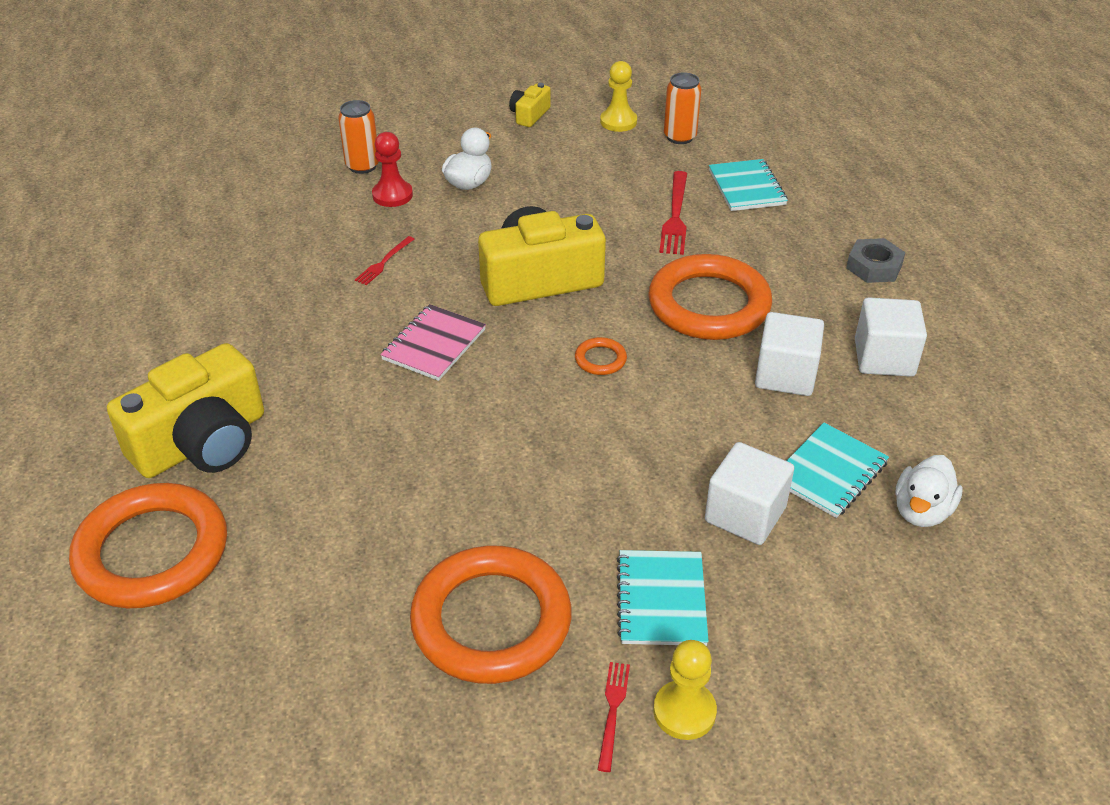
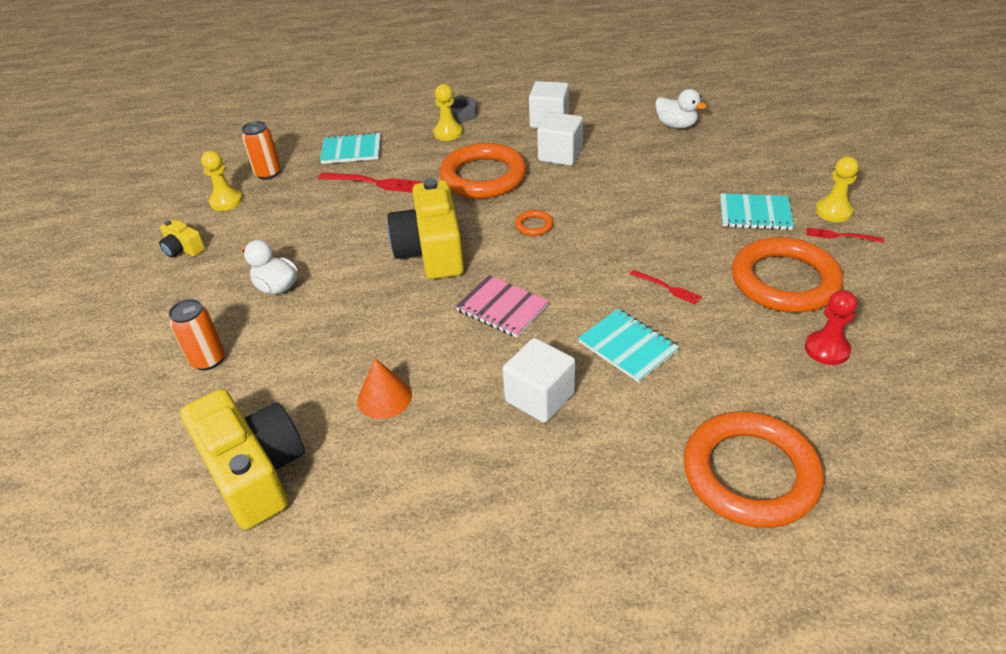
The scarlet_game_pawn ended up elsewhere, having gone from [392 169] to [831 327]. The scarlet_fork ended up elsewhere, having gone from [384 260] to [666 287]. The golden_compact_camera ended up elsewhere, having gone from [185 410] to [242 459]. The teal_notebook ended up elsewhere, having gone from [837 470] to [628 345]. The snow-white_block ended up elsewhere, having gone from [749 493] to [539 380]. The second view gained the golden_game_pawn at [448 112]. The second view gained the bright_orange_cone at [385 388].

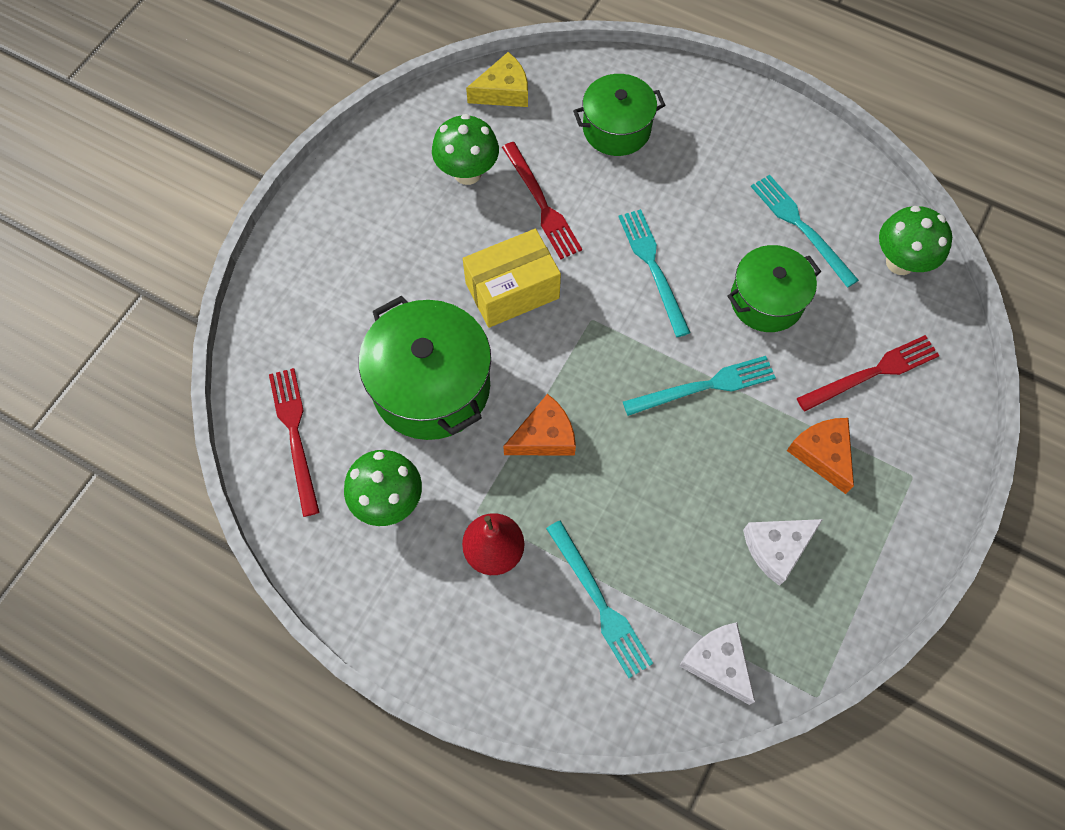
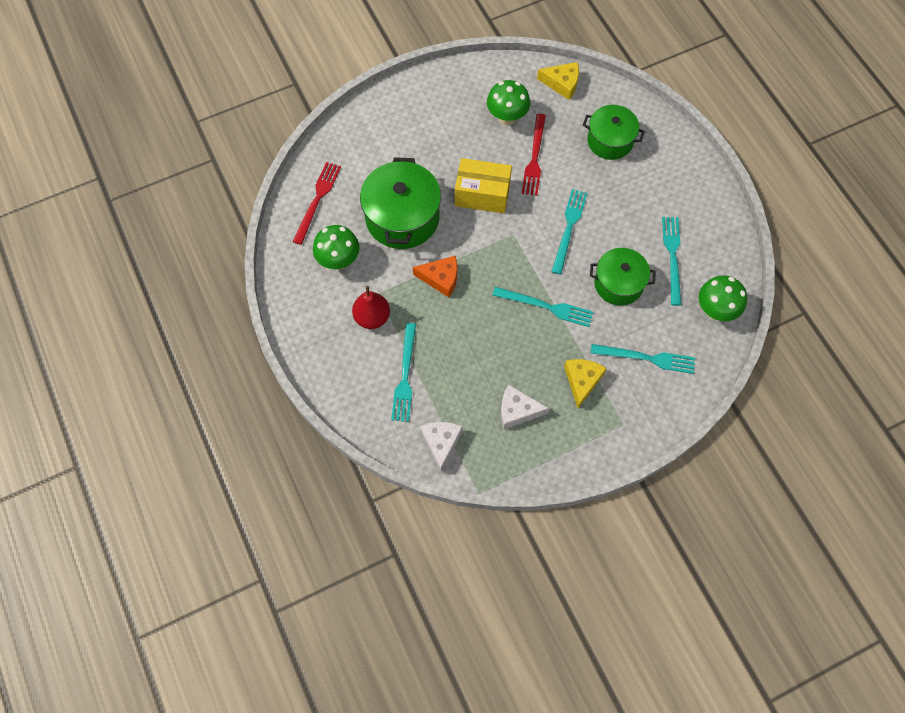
What was the scarlet_fork at [868 373] turned into the teal_fork at [643 359]. What was the bright_orange_cheese_wedge at [820 456] turned into the golden_cheese_wedge at [585 383].

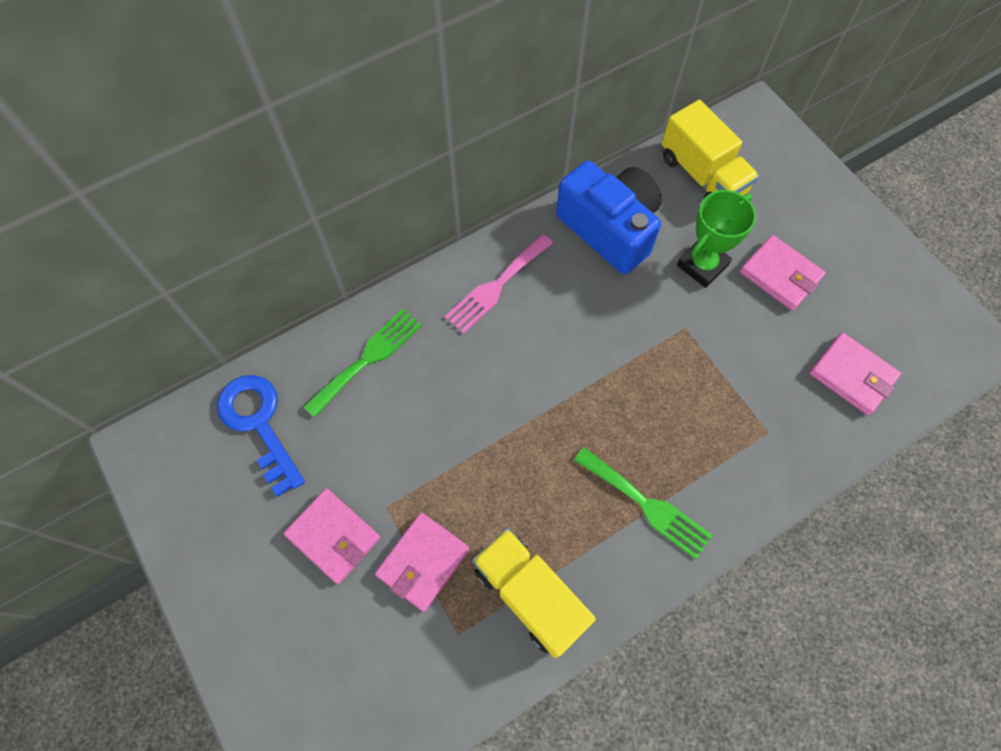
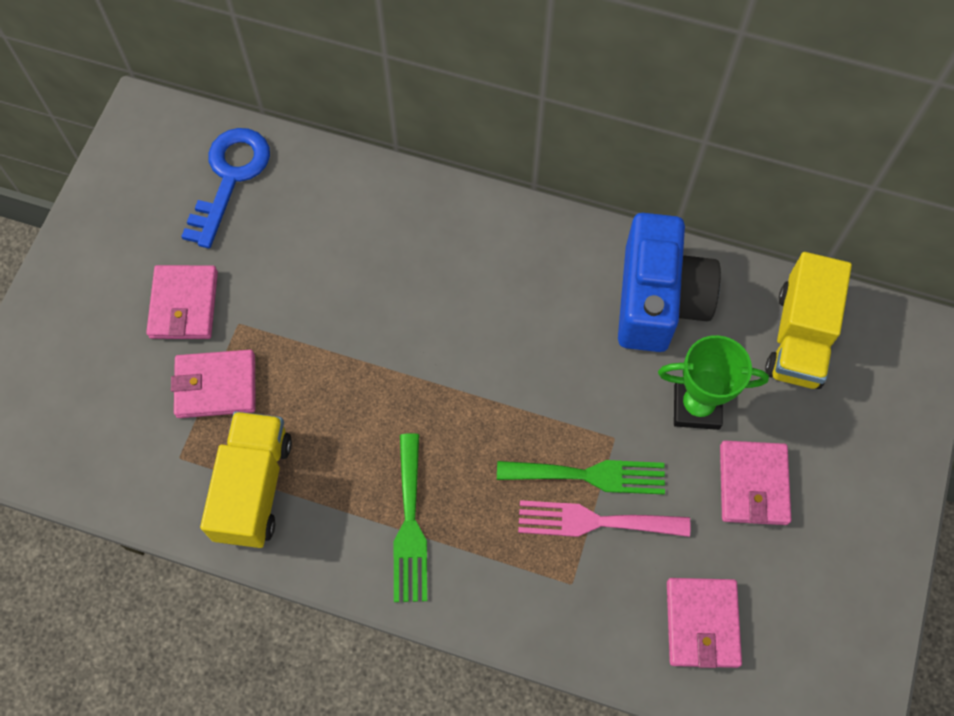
The rose-pink_fork ended up elsewhere, having gone from [499 284] to [604 518]. The green_fork ended up elsewhere, having gone from [362 363] to [581 477].

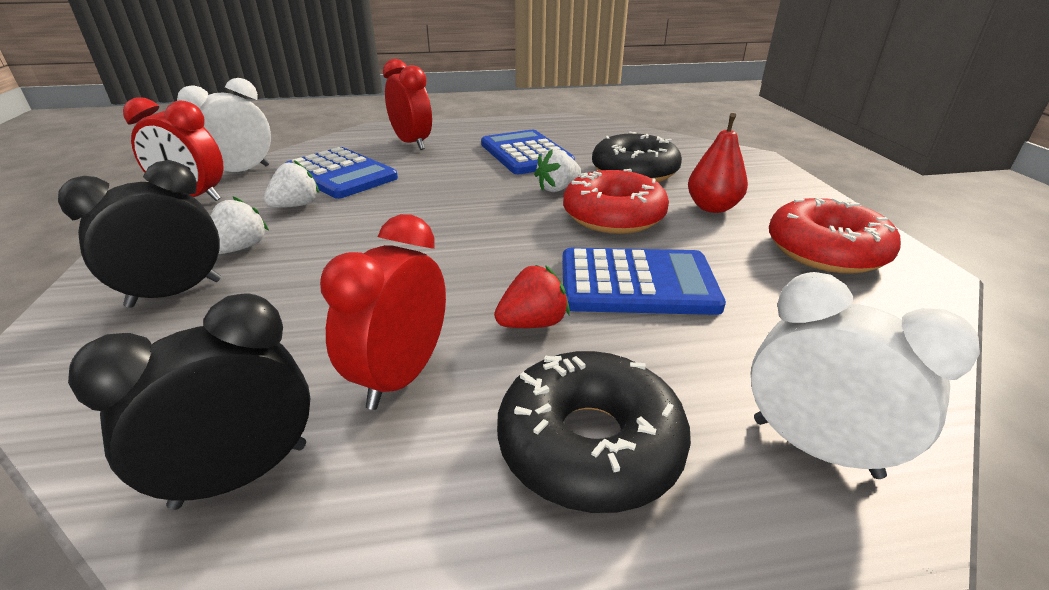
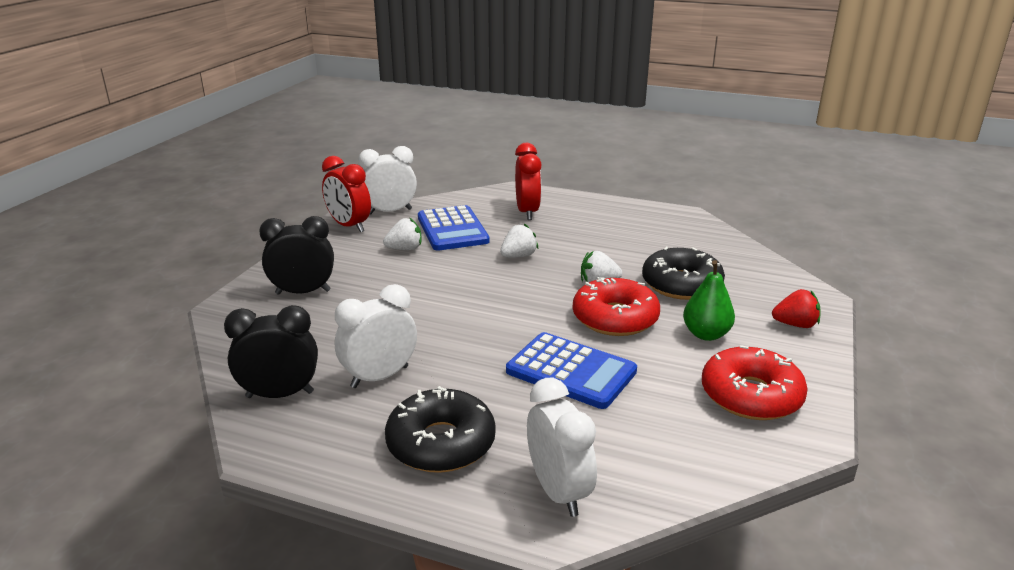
What was the scarlet_pear_fruit at [718 163] turned into the green_pear_fruit at [709 300]. The second view lost the blue_pocket_calculator at [528 152]. The snow-white_strawberry ended up elsewhere, having gone from [239 225] to [519 240]. What was the scarlet_clock at [383 312] turned into the snow-white_clock at [376 336]. The scarlet_strawberry ended up elsewhere, having gone from [532 296] to [796 308].

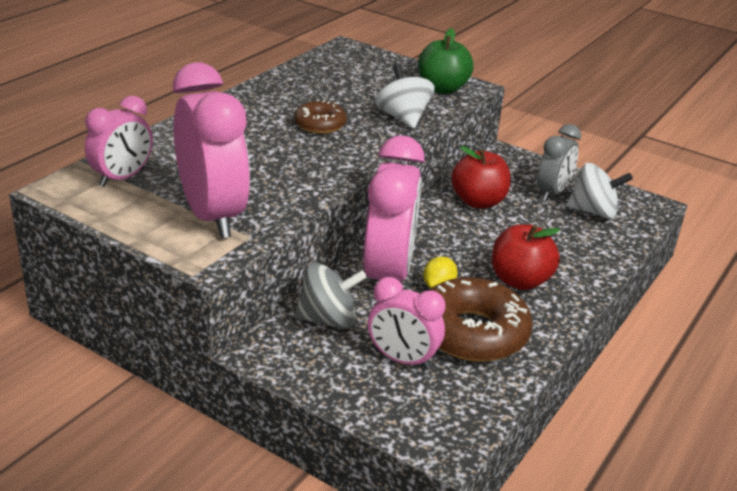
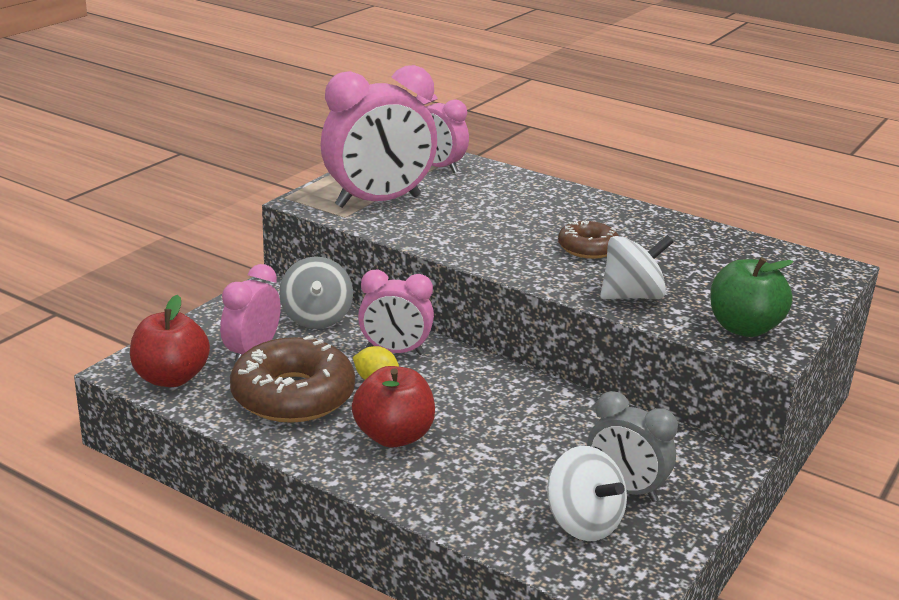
The size of the rose-pink_clock at [394 208] changed by a factor of 0.59. The scarlet_apple ended up elsewhere, having gone from [481 177] to [170 341]. The snow-white_spinning_top at [599 191] ended up facing another way, 45 degrees counterclockwise from before.

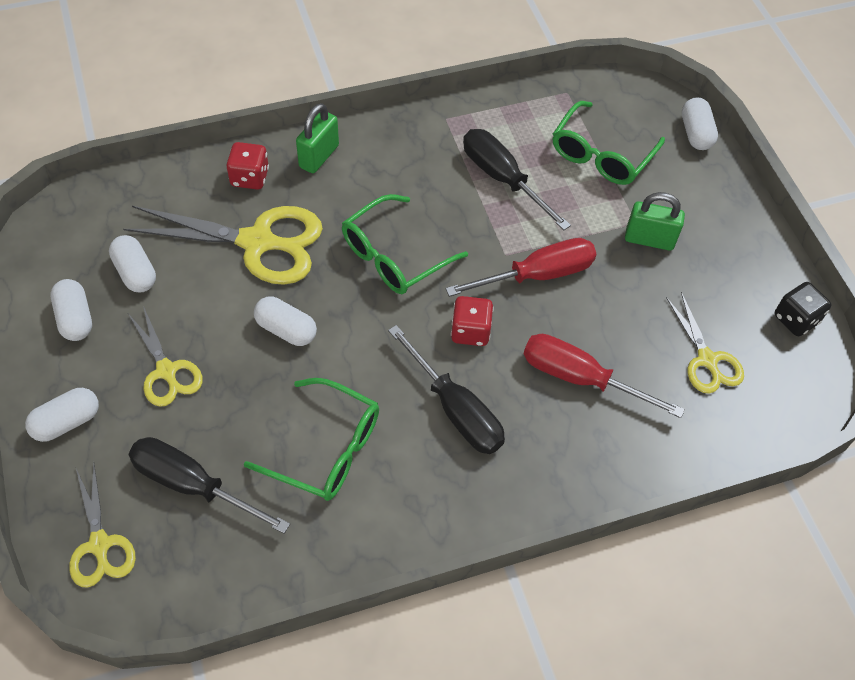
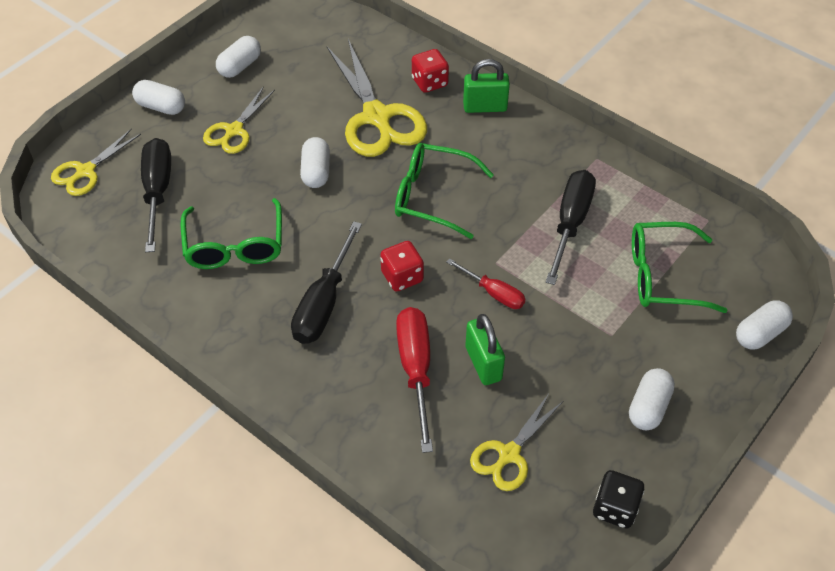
The green_padlock ended up elsewhere, having gone from [655 221] to [485 349]. The snow-white_pill_shape ended up elsewhere, having gone from [132 263] to [652 399]. The size of the scarlet_screwdriver at [521 267] changed by a factor of 0.60.

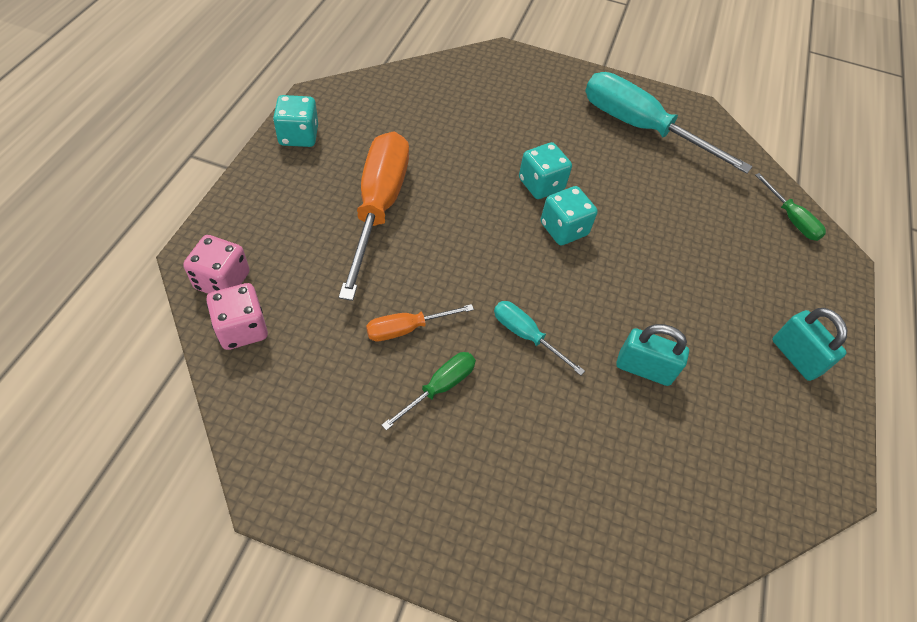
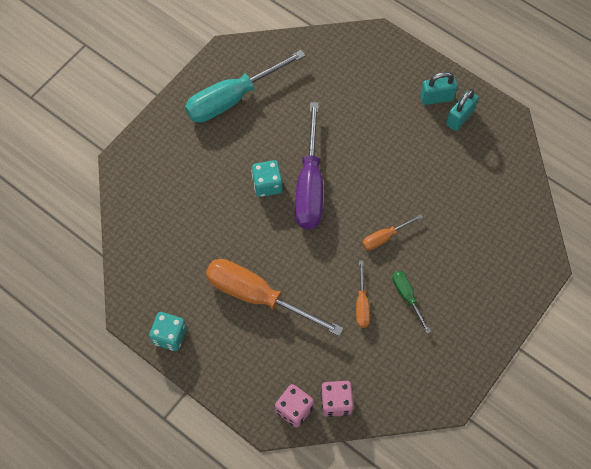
The second view lost the green_screwdriver at [790 207]. Where the teal_die stood at [569 215], the royal_purple_screwdriver came to stand at [309 165]. What was the teal_screwdriver at [539 338] turned into the bright_orange_screwdriver at [392 232]. The teal_padlock ended up elsewhere, having gone from [652 355] to [462 110].

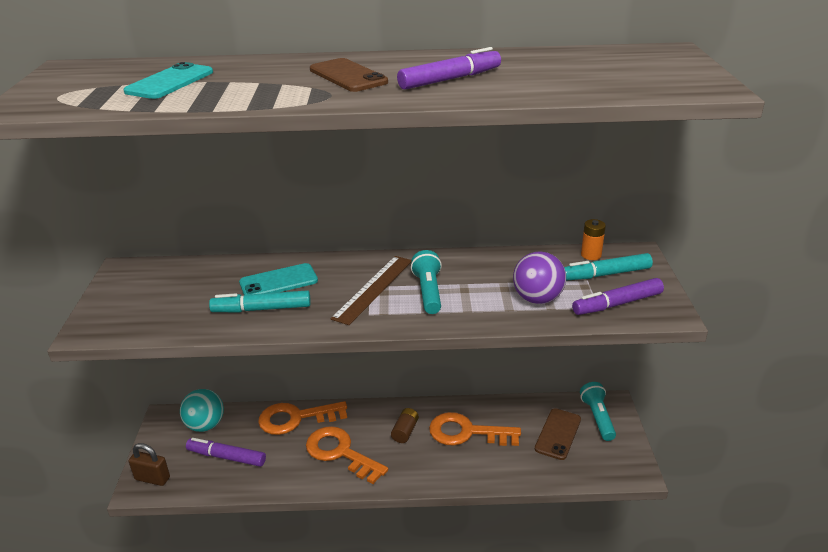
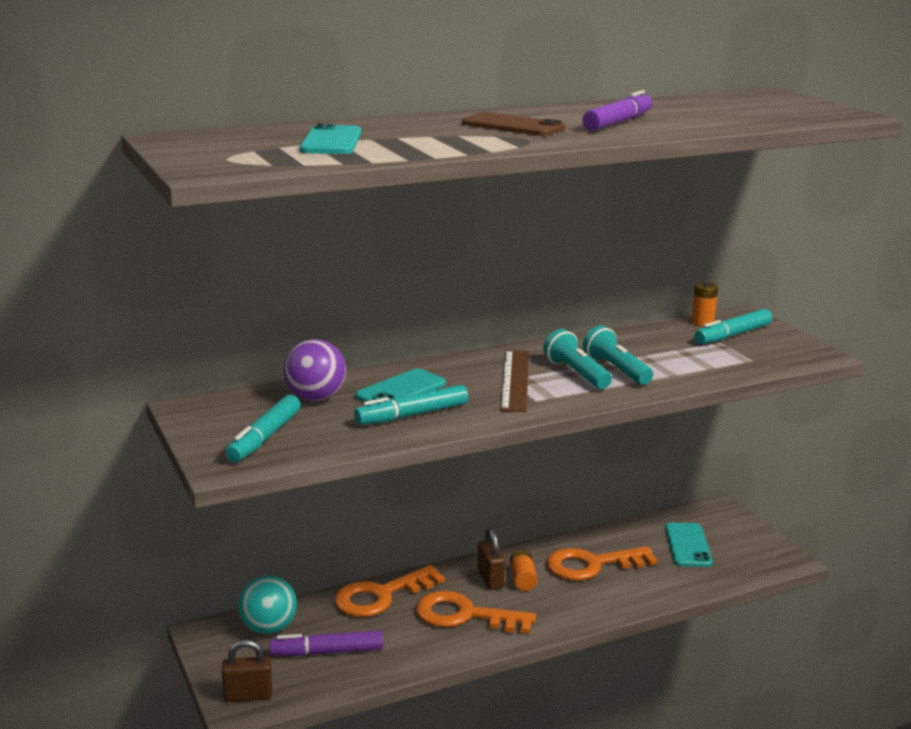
The royal_purple_sphere ended up elsewhere, having gone from [539 277] to [314 370]. The second view lost the royal_purple_felt_pen at [618 296]. The teal_torch ended up elsewhere, having gone from [598 411] to [618 355]. What was the dark_brown_AA_battery at [405 425] turned into the bright_orange_AA_battery at [524 570]. What was the dark_brown_mobile_phone at [558 434] turned into the teal_mobile_phone at [689 544]. The second view gained the teal_felt_pen at [263 428]. The second view gained the dark_brown_padlock at [491 559].

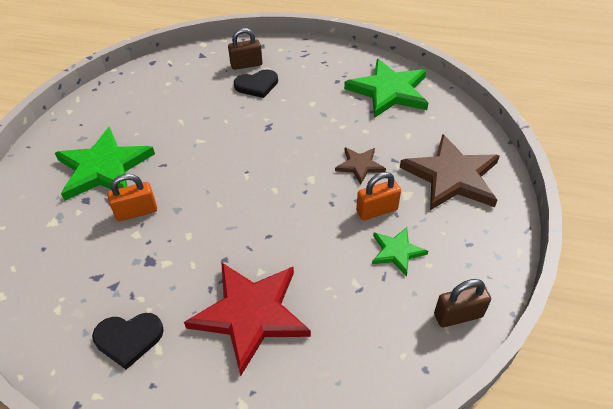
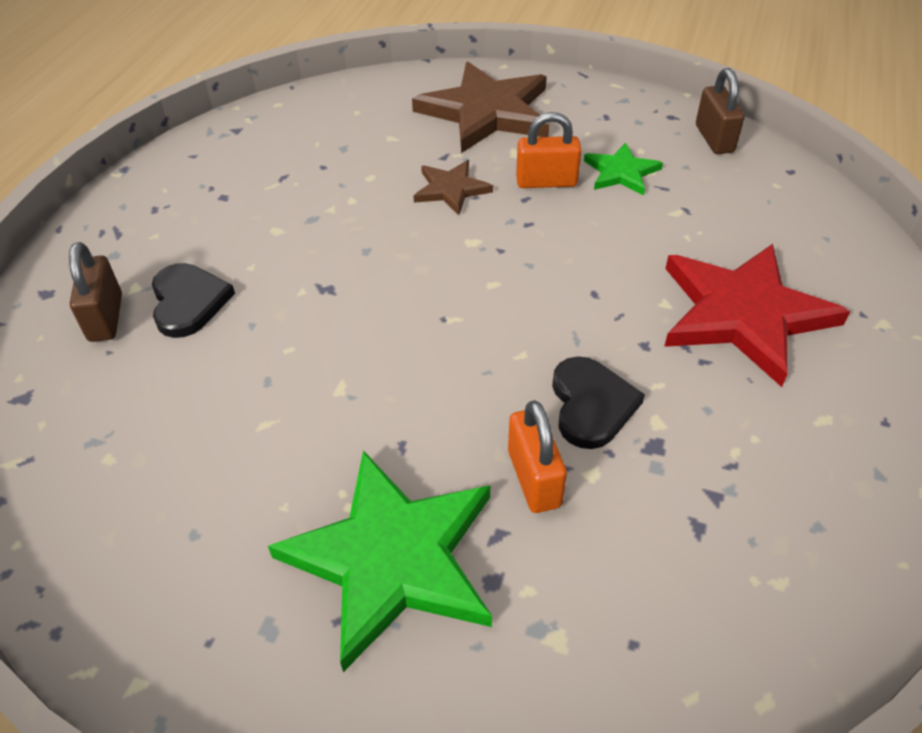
The second view lost the green_star at [386 88]. The bright_orange_padlock at [378 196] ended up facing another way, 75 degrees counterclockwise from before. The ebony_heart ended up elsewhere, having gone from [128 341] to [598 402].

